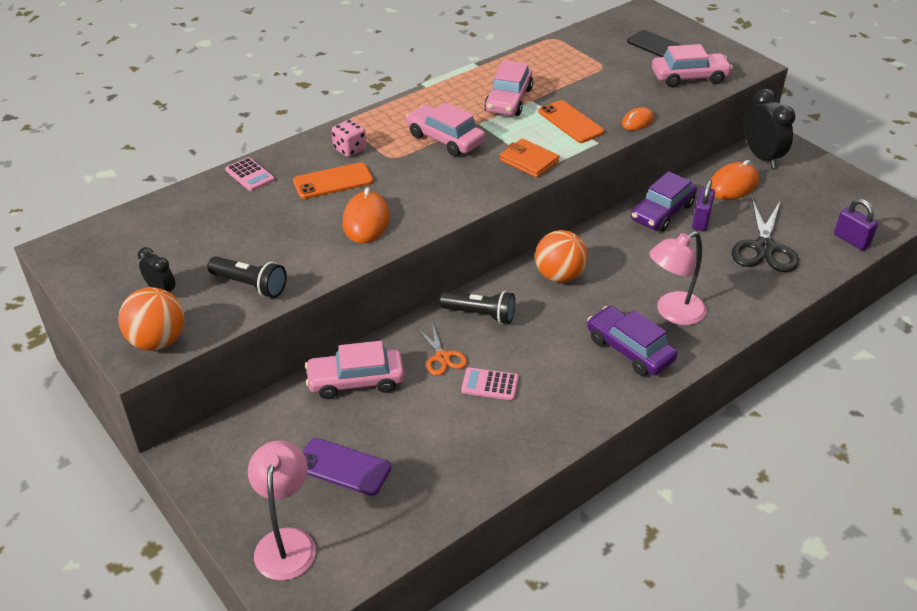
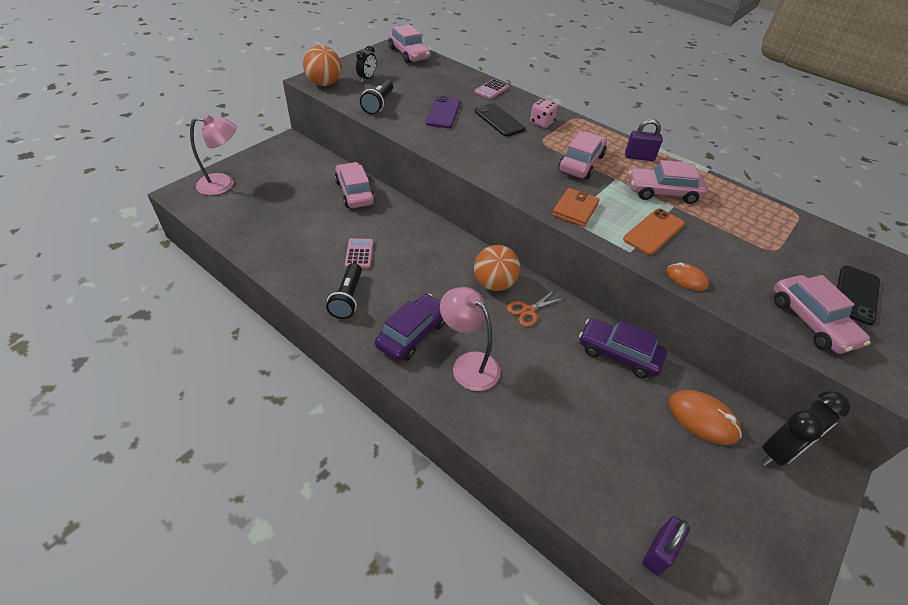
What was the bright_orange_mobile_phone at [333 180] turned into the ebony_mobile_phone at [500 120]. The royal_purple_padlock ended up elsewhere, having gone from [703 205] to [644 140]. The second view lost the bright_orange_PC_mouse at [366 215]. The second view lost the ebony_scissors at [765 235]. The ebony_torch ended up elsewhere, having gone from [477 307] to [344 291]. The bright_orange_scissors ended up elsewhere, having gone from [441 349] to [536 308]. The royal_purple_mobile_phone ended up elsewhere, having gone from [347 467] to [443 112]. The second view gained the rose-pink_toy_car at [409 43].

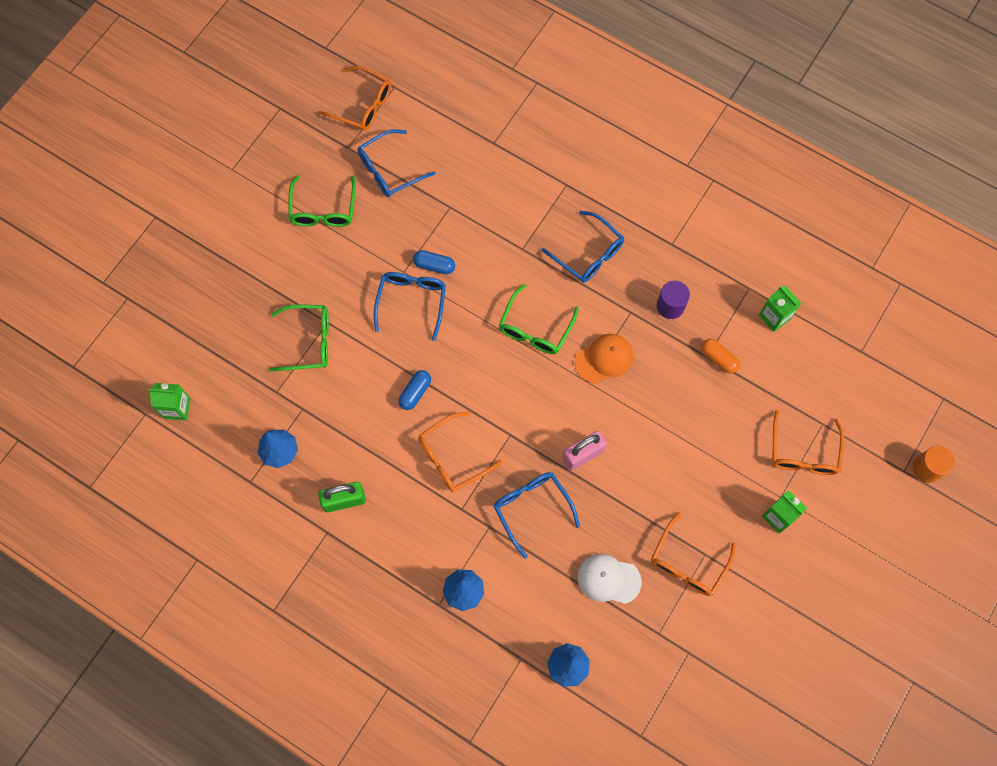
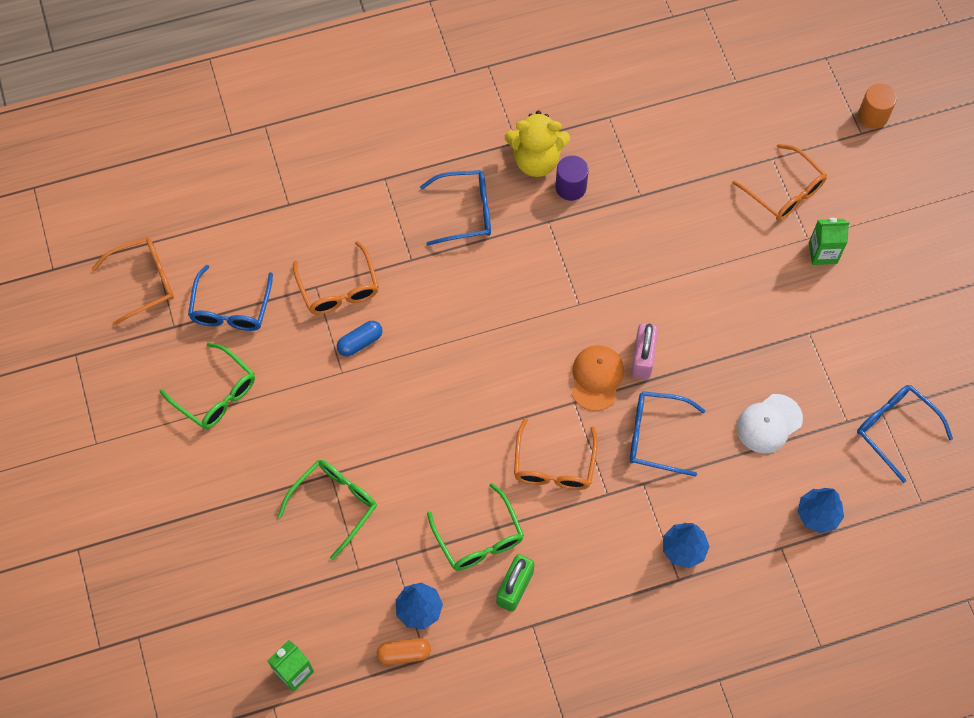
The blue_spectacles ended up elsewhere, having gone from [410 306] to [905 434]. The green_spectacles ended up elsewhere, having gone from [539 319] to [475 527]. The second view lost the green_juice_carton at [780 309]. The bright_orange_peaked_cap ended up elsewhere, having gone from [604 359] to [598 378]. The bright_orange_pill_shape ended up elsewhere, having gone from [720 356] to [404 651]. The second view lost the blue_pill_shape at [414 390]. The bright_orange_spectacles ended up elsewhere, having gone from [693 554] to [336 278]. The second view gained the golden_teddy at [537 143].

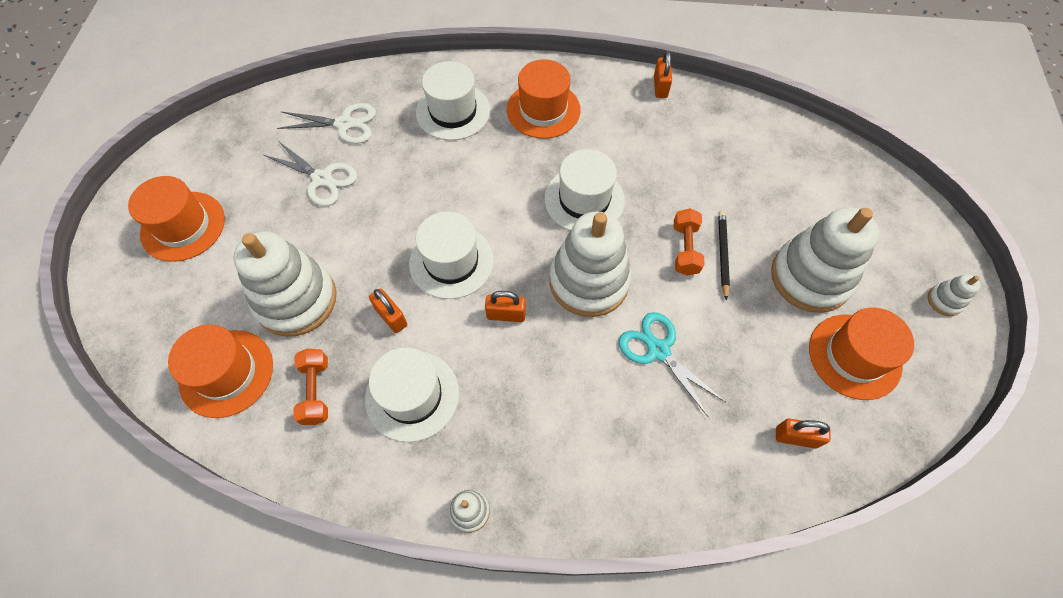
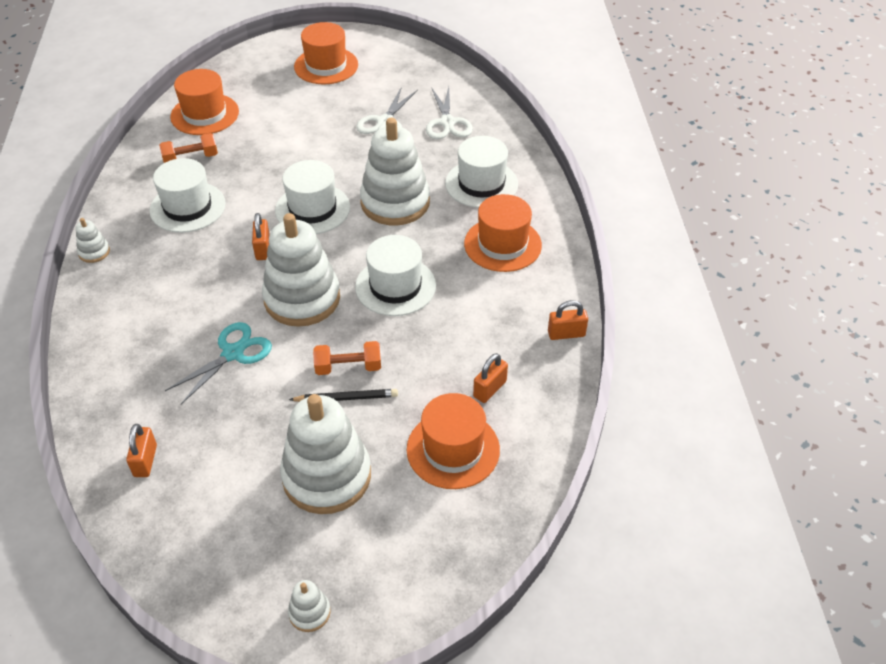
The snow-white_ring_stacker ended up elsewhere, having gone from [285 284] to [395 171]. The bright_orange_padlock ended up elsewhere, having gone from [388 310] to [490 378]. The bright_orange_top_hat ended up elsewhere, having gone from [861 354] to [453 441].

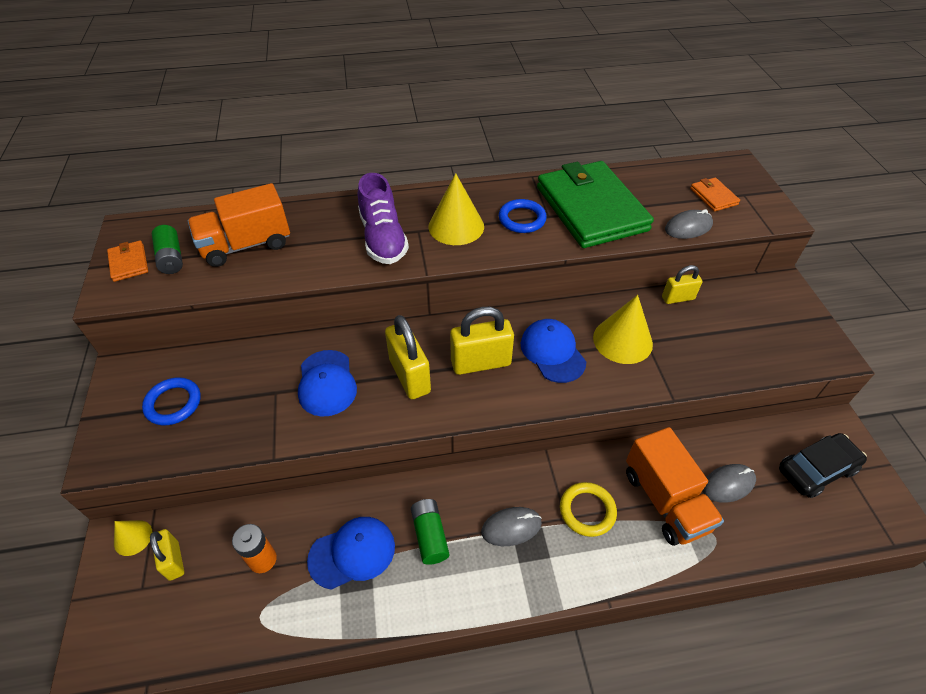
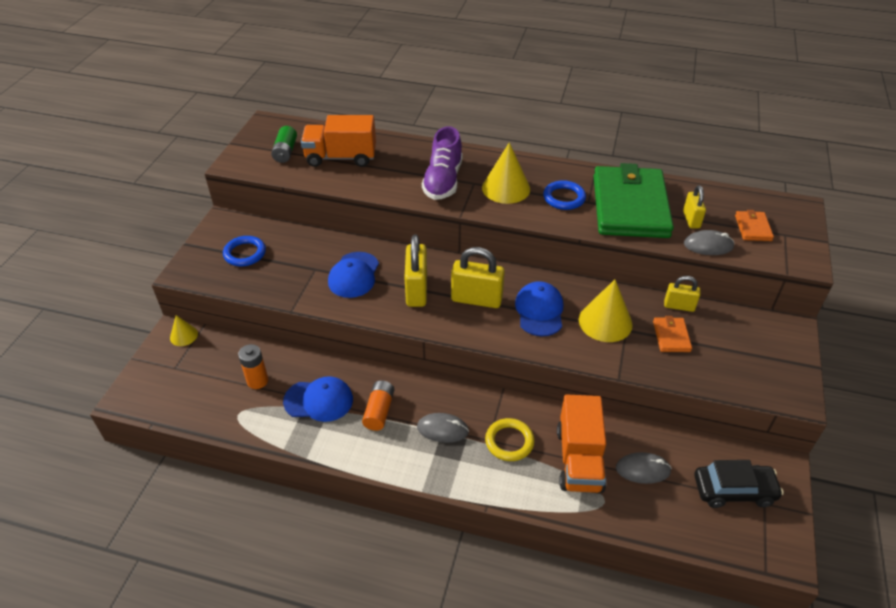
The bright_orange_wallet ended up elsewhere, having gone from [127 261] to [672 334]. What was the green_AA_battery at [430 532] turned into the bright_orange_AA_battery at [378 405]. The golden_padlock ended up elsewhere, having gone from [167 555] to [694 206].

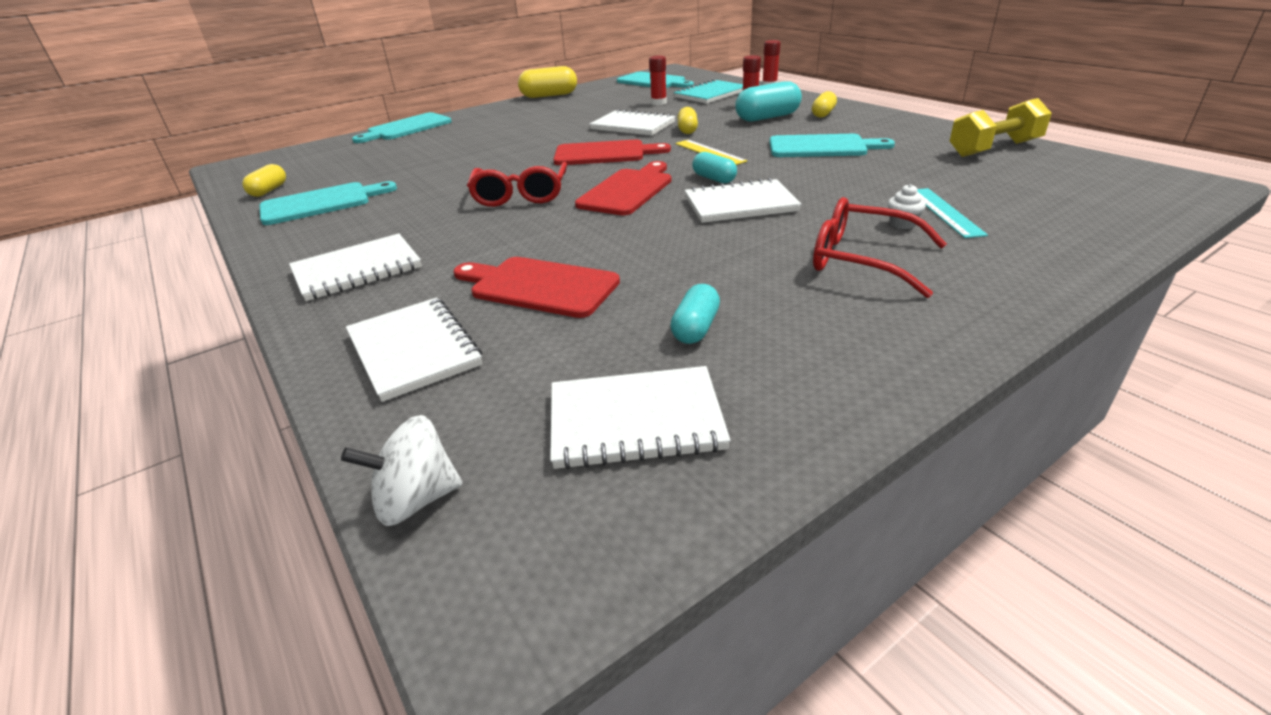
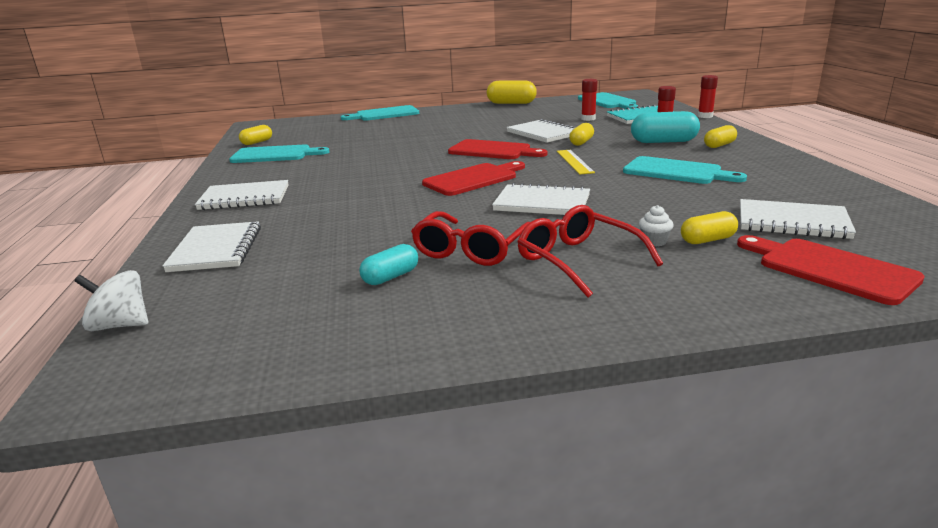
The second view lost the golden_dumbbell at [1001 127]. The second view lost the teal_pill_shape at [714 168]. The scarlet_spectacles ended up elsewhere, having gone from [517 184] to [470 238]. Where the teal_straightedge stood at [952 213], the golden_pill_shape came to stand at [709 227]. The scarlet_chopping_board ended up elsewhere, having gone from [537 287] to [831 270]. The snow-white_notebook ended up elsewhere, having gone from [640 418] to [798 219].

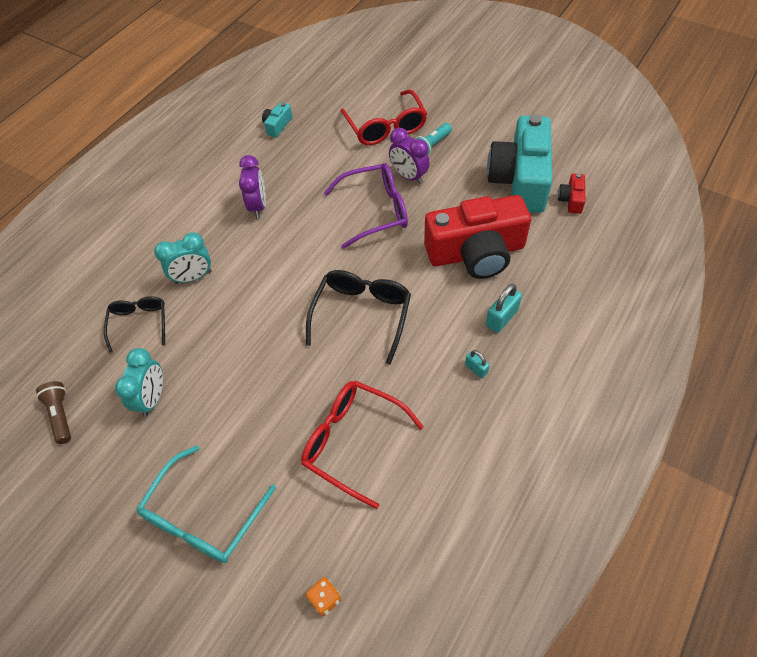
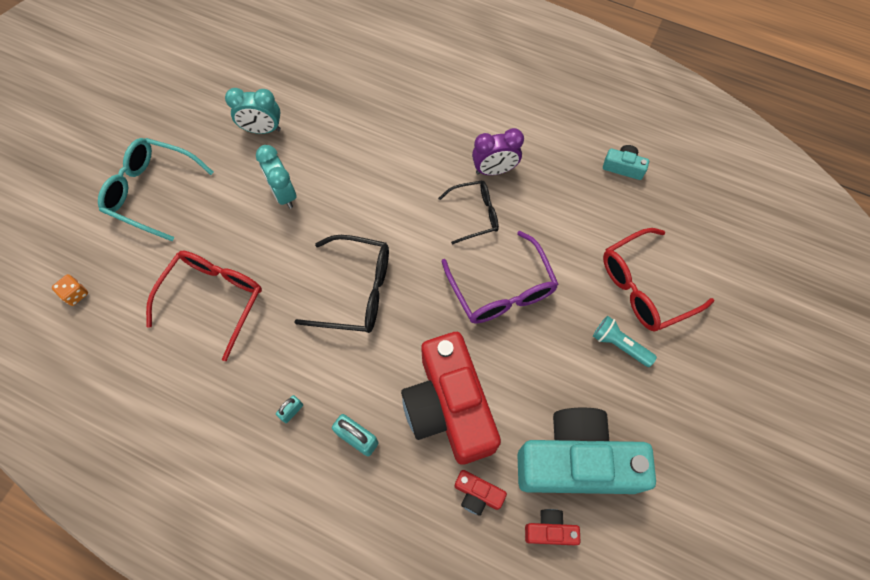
The second view lost the royal_purple_clock at [409 156]. The teal_clock ended up elsewhere, having gone from [182 258] to [276 177]. The ebony_spectacles ended up elsewhere, having gone from [134 324] to [468 212]. The second view lost the dark_brown_torch at [53 412]. The second view gained the scarlet_compact_camera at [481 493].

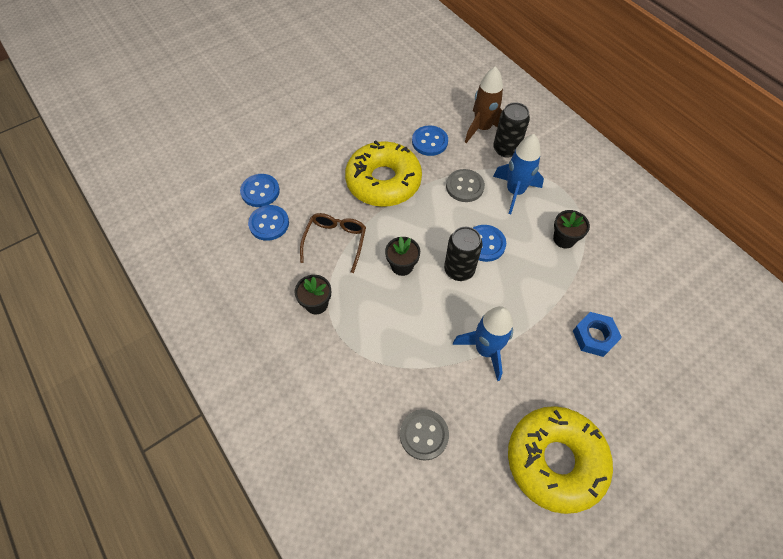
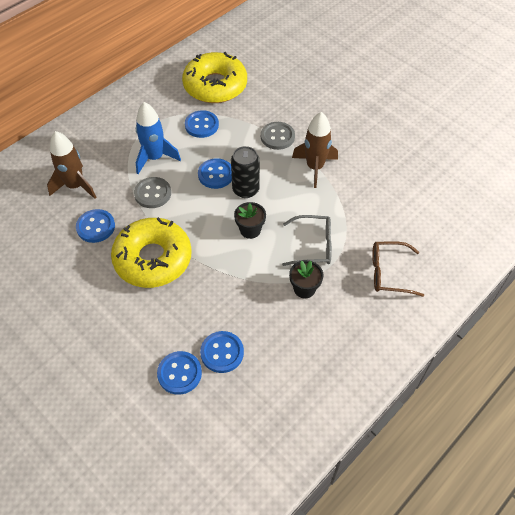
The second view lost the ebony_can at [511 130]. Where the ebony_plant_pot stood at [571 229], the blue_shirt_button came to stand at [202 124]. The dark_brown_spectacles ended up elsewhere, having gone from [333 243] to [398 269]. What was the blue_toy_rocket at [483 343] turned into the dark_brown_toy_rocket at [315 150]. The second view lost the blue_hexagon_nut at [597 334]. The golden_glazed_donut ended up elsewhere, having gone from [560 460] to [214 77]. The grey_shirt_button ended up elsewhere, having gone from [424 435] to [278 136]. The second view gained the grey_spectacles at [307 240].

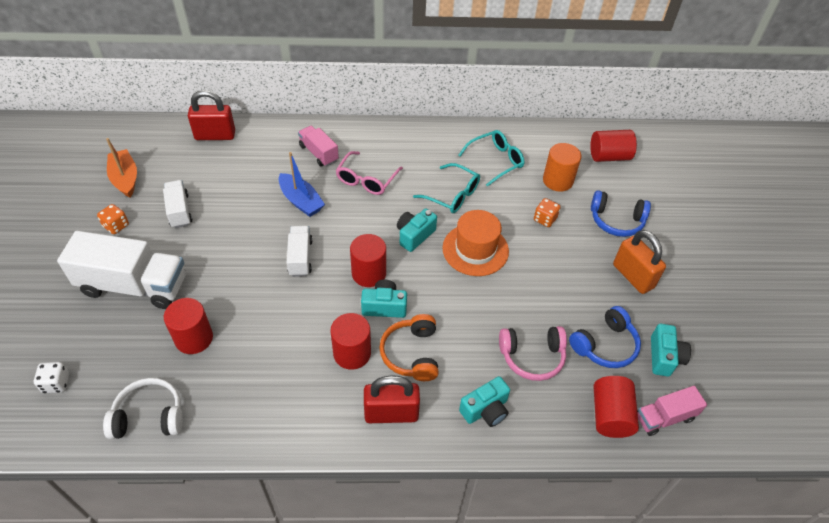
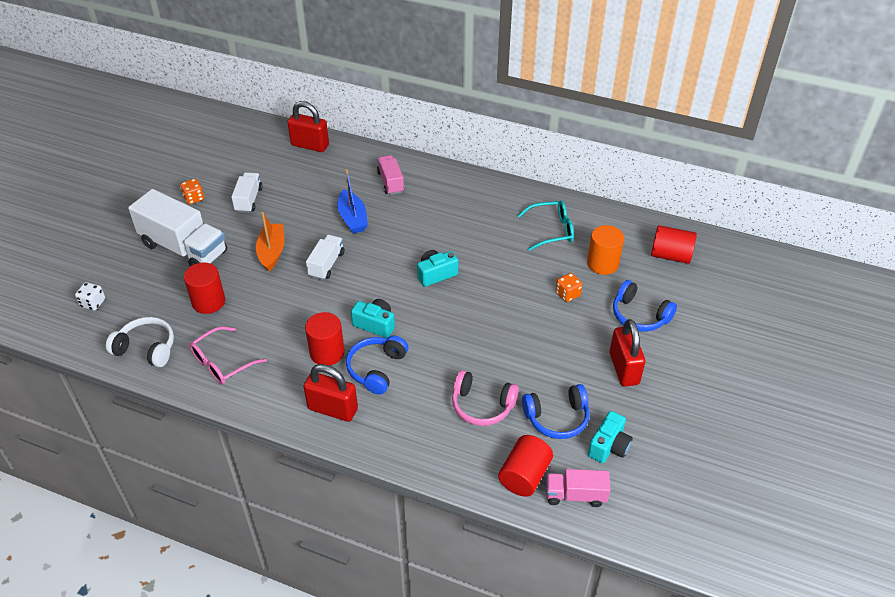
The bright_orange_boat ended up elsewhere, having gone from [121 168] to [270 242]. The rose-pink_spectacles ended up elsewhere, having gone from [369 173] to [228 355]. The second view lost the teal_spectacles at [446 188]. The second view lost the bright_orange_top_hat at [475 243]. What was the bright_orange_padlock at [639 262] turned into the scarlet_padlock at [627 352]. The second view lost the scarlet_solid_cylinder at [368 260]. What was the bright_orange_over-ear_headphones at [409 347] turned into the blue_over-ear_headphones at [377 365]. The second view lost the teal_compact_camera at [484 401].

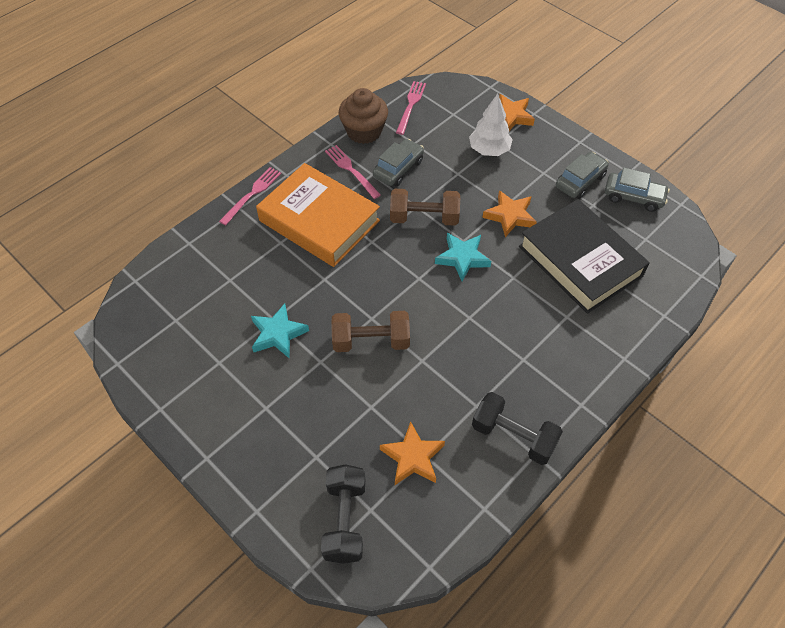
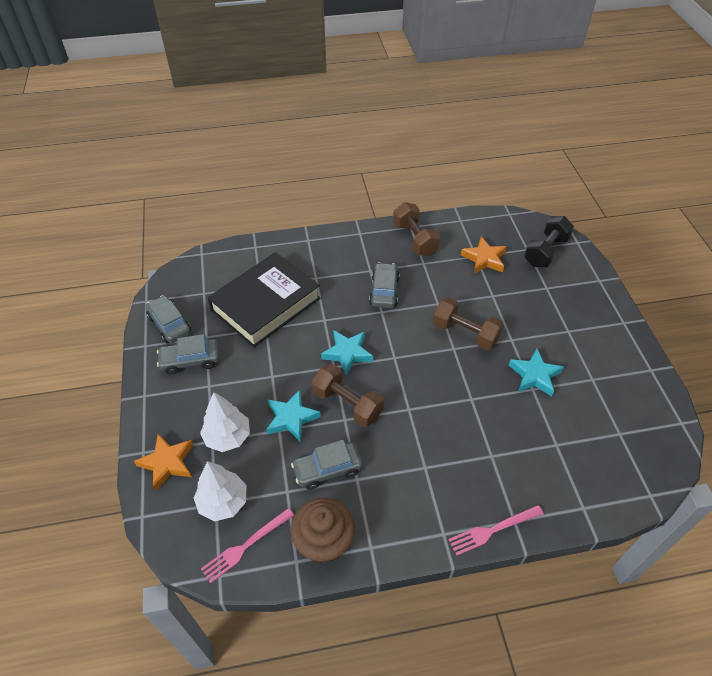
The second view lost the rose-pink_fork at [353 172]. The second view lost the bright_orange_hardcover at [318 215]. The second view lost the bright_orange_star at [509 213]. The ebony_hardcover at [584 256] ended up facing another way, 45 degrees clockwise from before. What was the ebony_dumbbell at [517 428] turned into the dark_brown_dumbbell at [416 229]. The second view gained the grey_toy_car at [384 285]. The second view gained the teal_star at [293 416]. The second view gained the snow-white_tree at [219 491].

